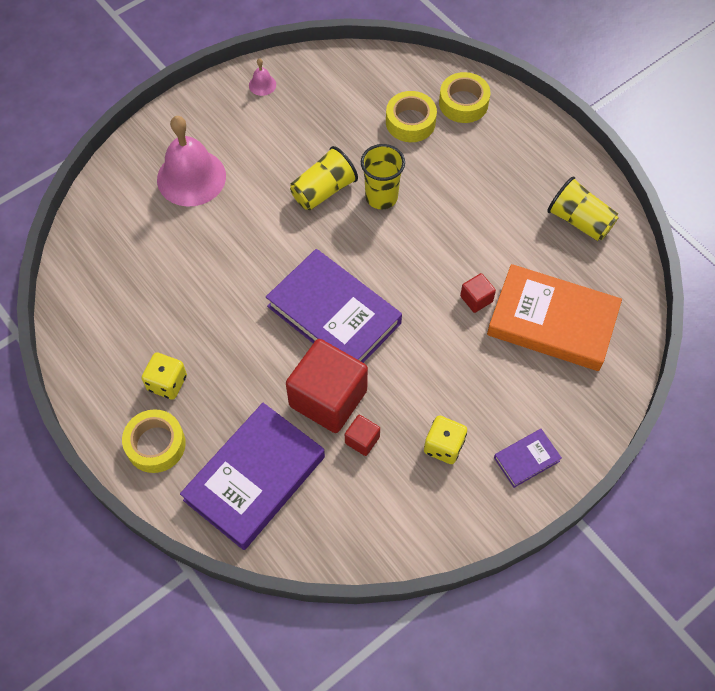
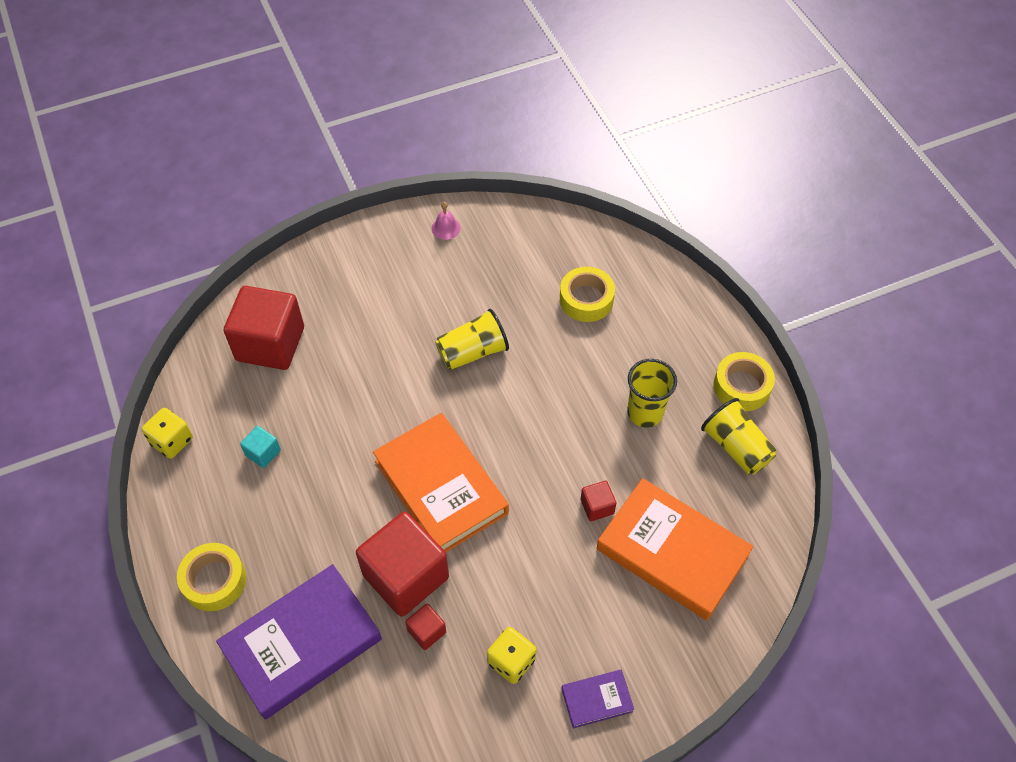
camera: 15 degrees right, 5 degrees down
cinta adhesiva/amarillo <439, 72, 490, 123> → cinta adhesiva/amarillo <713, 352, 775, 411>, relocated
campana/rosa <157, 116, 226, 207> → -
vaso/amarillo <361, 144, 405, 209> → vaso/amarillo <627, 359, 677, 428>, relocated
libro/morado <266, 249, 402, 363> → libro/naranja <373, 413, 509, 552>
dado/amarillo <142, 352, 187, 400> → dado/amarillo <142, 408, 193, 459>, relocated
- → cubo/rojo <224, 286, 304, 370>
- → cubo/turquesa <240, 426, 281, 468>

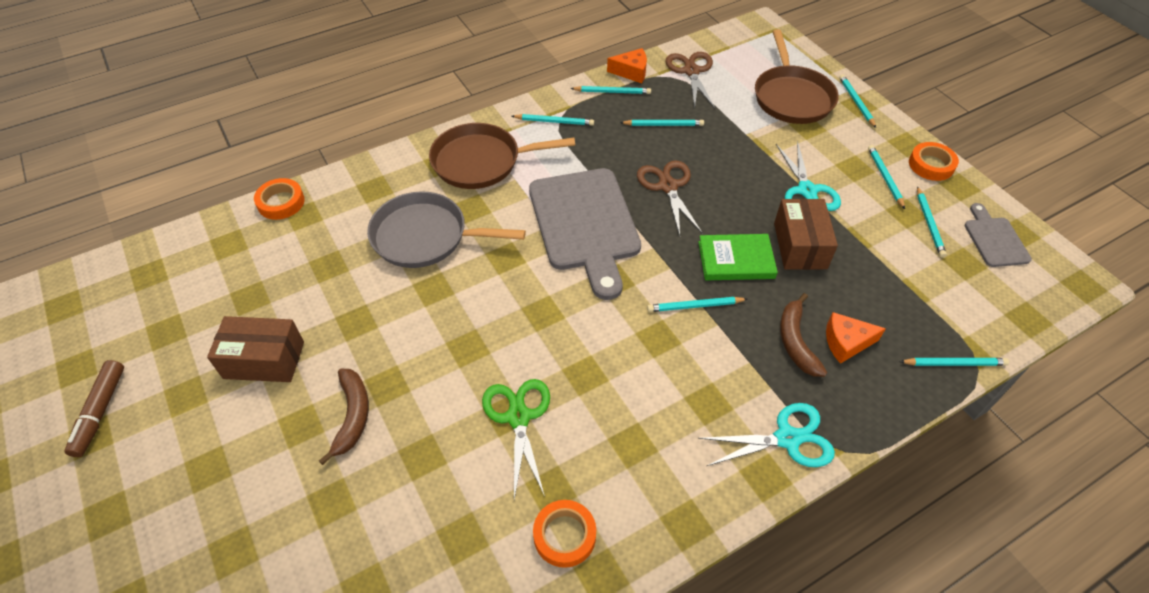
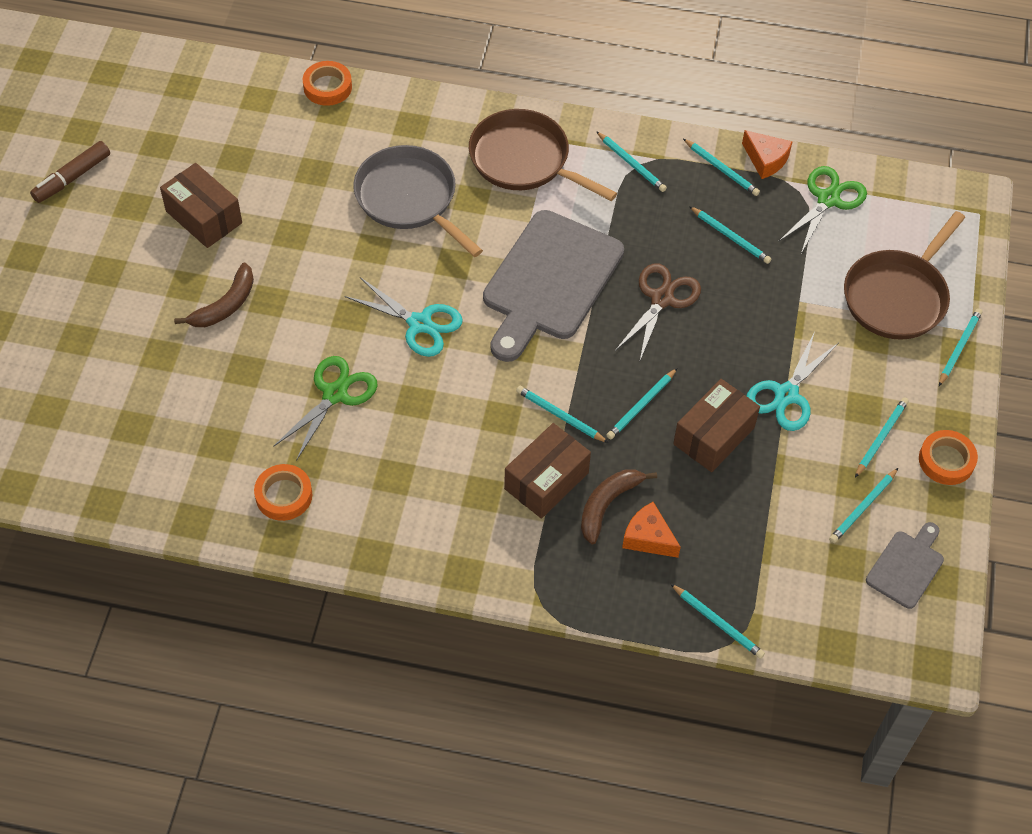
camera: 40 degrees right, 5 degrees up
tijeras/marrón <666, 52, 715, 109> → tijeras/verde <778, 166, 867, 253>
libro/verde <699, 234, 778, 280> → lápiz/turquesa <607, 368, 677, 439>
tijeras/turquesa <698, 403, 835, 467> → tijeras/turquesa <345, 277, 463, 357>, relocated
- → caja/marrón <504, 423, 591, 519>

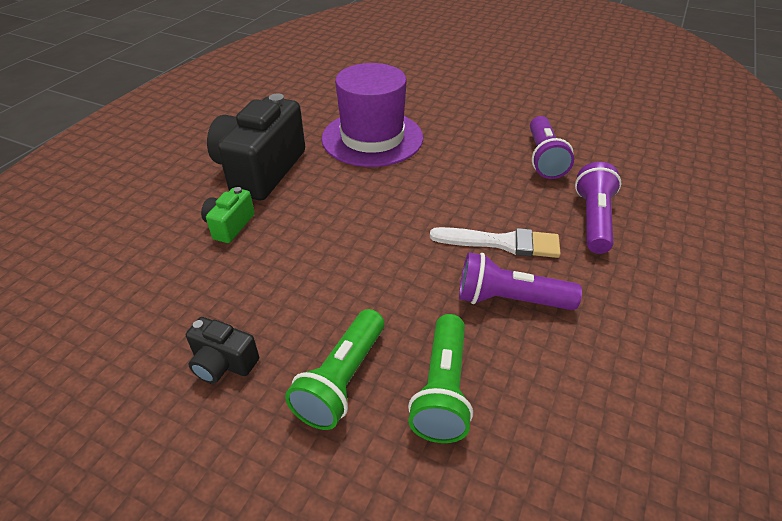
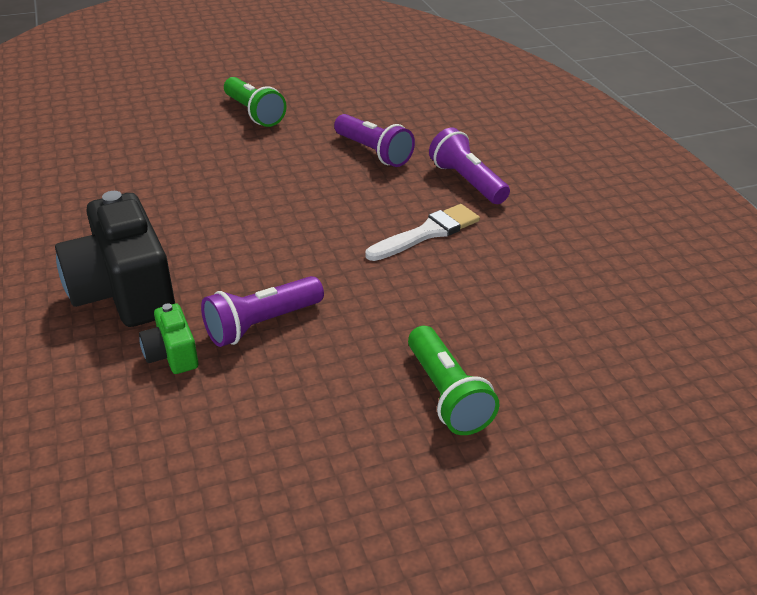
camera: 45 degrees left, 5 degrees down
sombrero/morado <321, 63, 423, 167> → -
lámpara de mano/morado <459, 252, 582, 310> → lámpara de mano/morado <201, 276, 324, 347>, relocated
lámpara de mano/verde <408, 314, 473, 443> → lámpara de mano/verde <224, 77, 286, 127>, relocated
cámara/negro <186, 317, 259, 384> → -

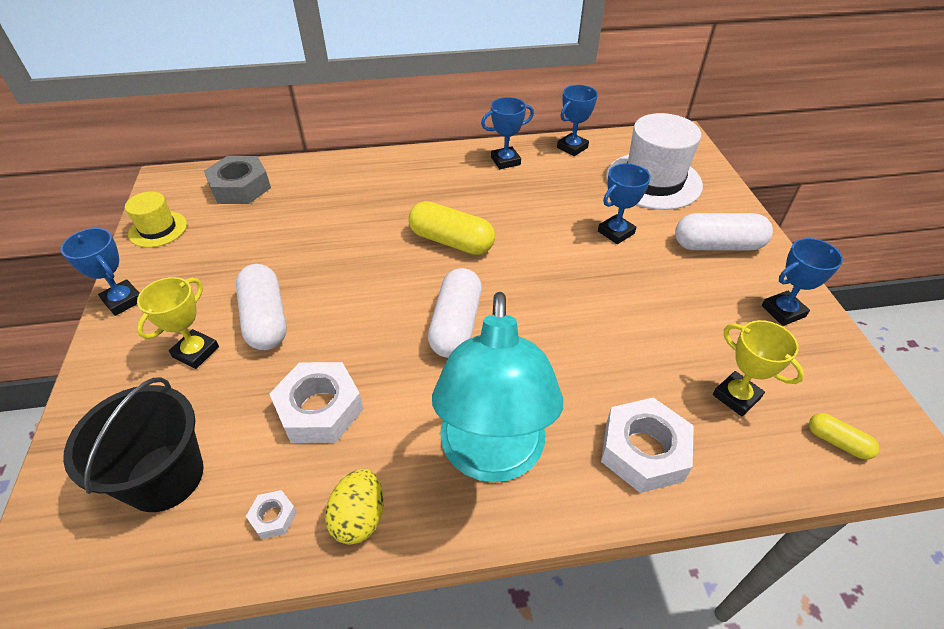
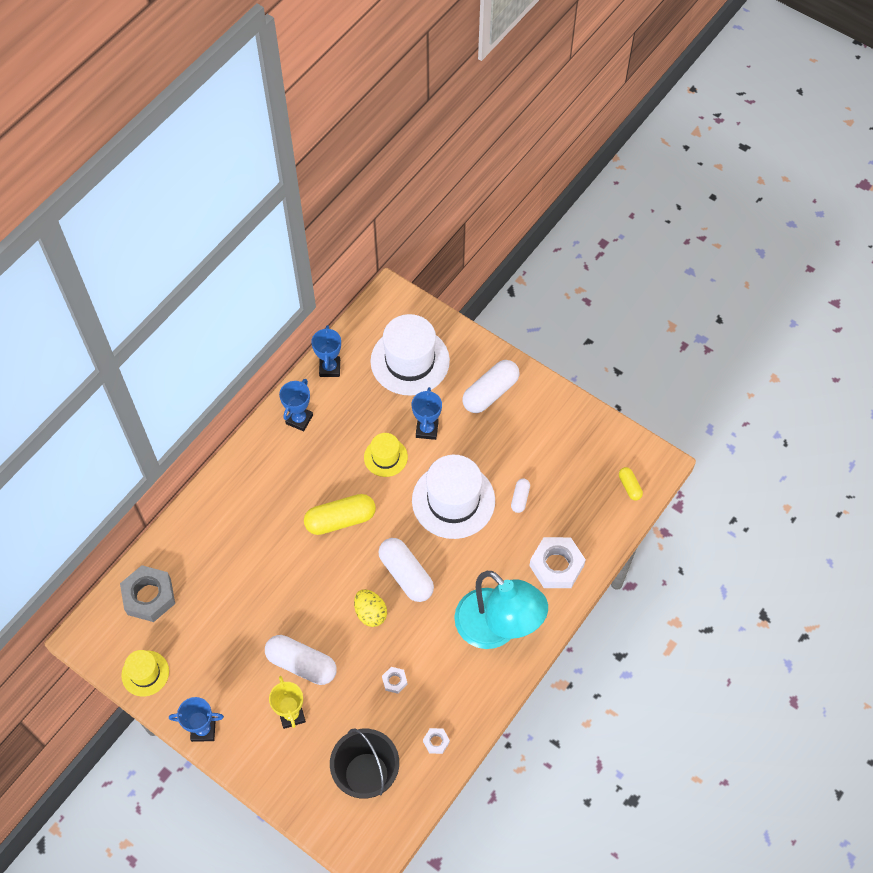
camera: 45 degrees left, 15 degrees up
trofeo/azul <762, 238, 843, 326> → -
trofeo/amarillo <713, 320, 804, 416> → -
tuerca/blanco <269, 362, 364, 443> → tuerca/blanco <382, 667, 407, 694>, x0.46
cápsula/amarillo <809, 413, 879, 460> → cápsula/amarillo <619, 467, 643, 501>, 75 degrees clockwise
huevo/amarillo <325, 469, 384, 545> → huevo/amarillo <354, 589, 387, 627>, relocated
- → sombrero/amarillo <364, 433, 408, 477>
- → sombrero/blanco <412, 455, 495, 539>
- → cápsula/blanco <511, 478, 530, 513>

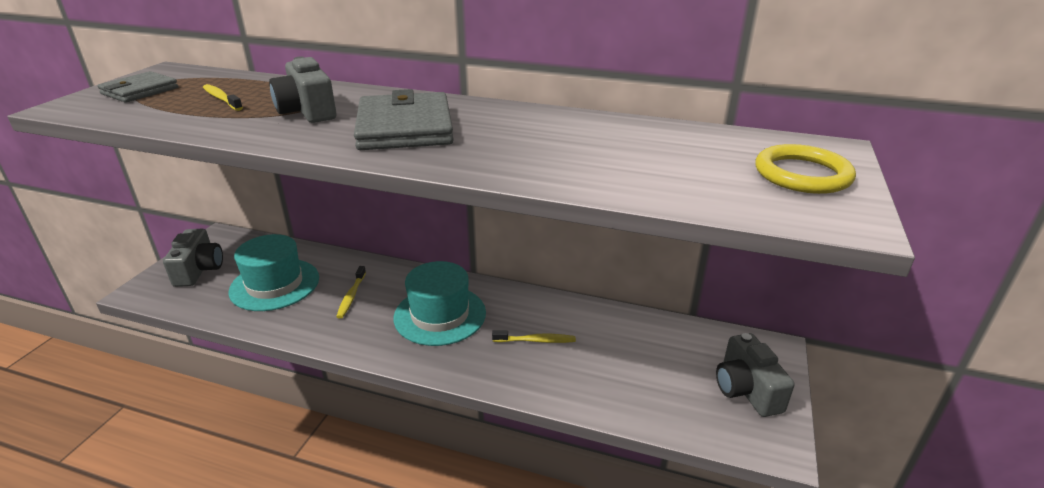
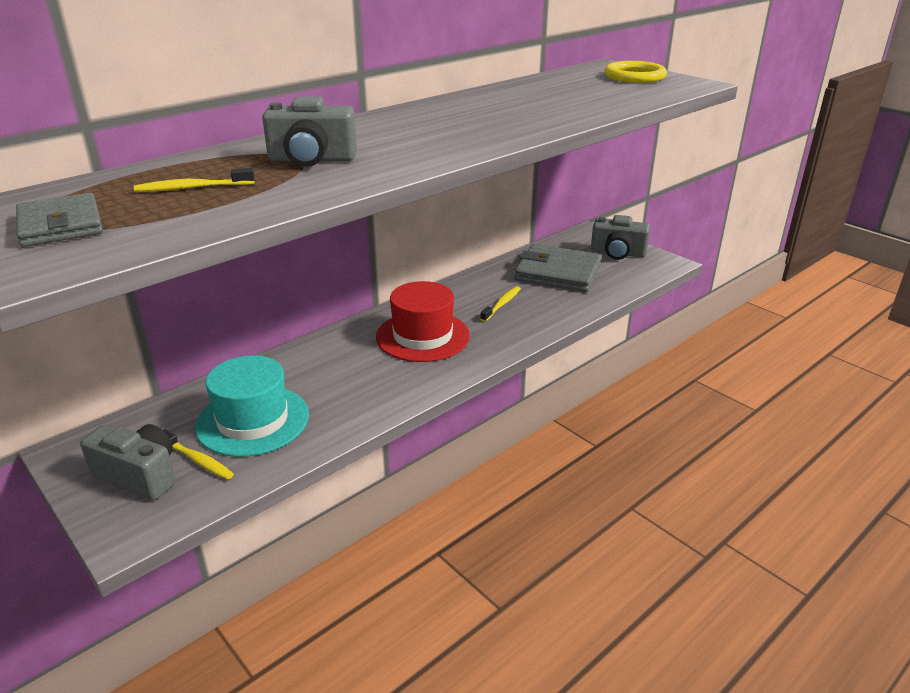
camera: 60 degrees left, 0 degrees up
cartera/gris <354, 89, 454, 150> → cartera/gris <515, 244, 602, 292>, relocated
sombrero/turquesa <394, 261, 486, 346> → sombrero/rojo <376, 281, 470, 362>
cepillo de dientes/amarillo <336, 266, 366, 319> → cepillo de dientes/amarillo <163, 429, 234, 480>, relocated

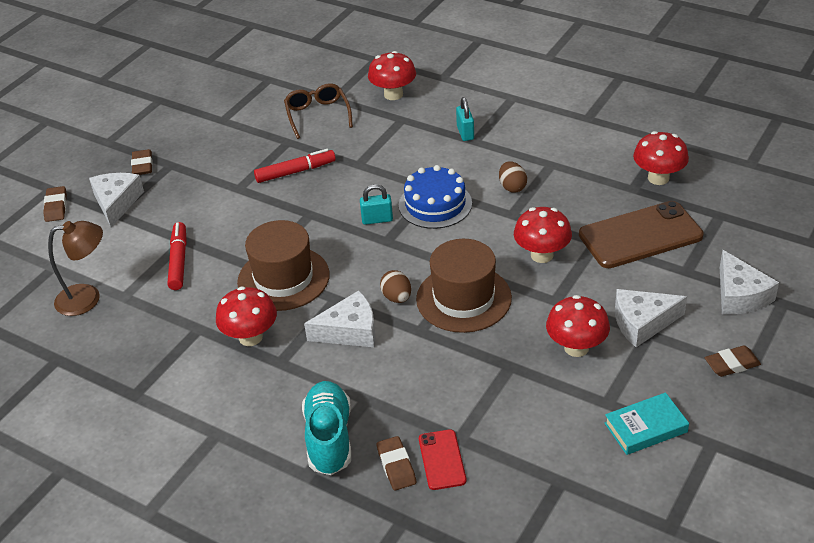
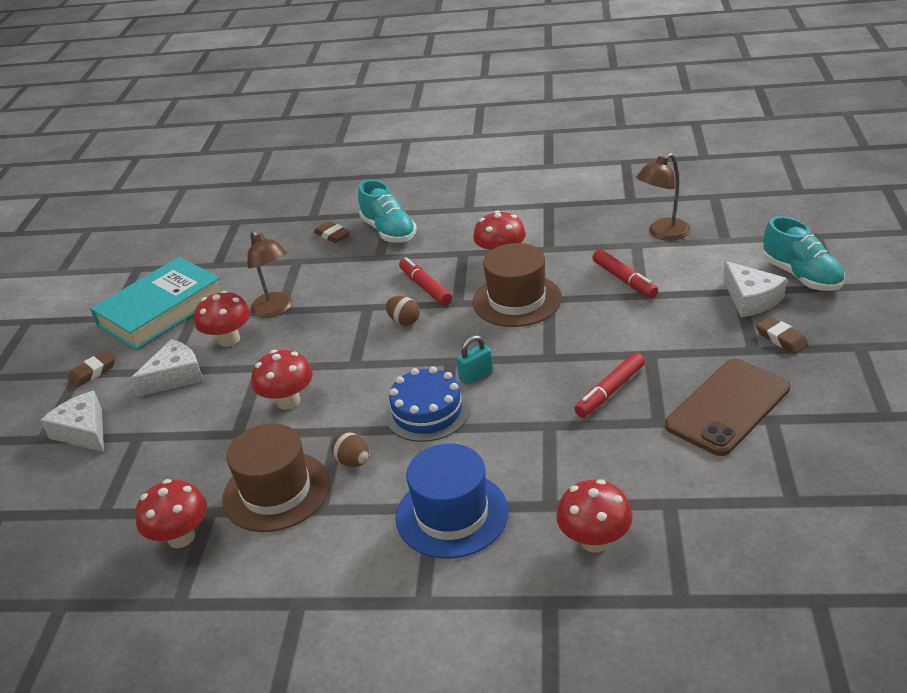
camera: 155 degrees right, 5 degrees down
gafas/marrón <284, 83, 353, 139> → -
candado/turquesa <456, 97, 474, 141> → sombrero/azul <396, 444, 509, 559>
goma de borrar/marrón <43, 186, 67, 222> → zapato/turquesa <763, 216, 845, 291>
móvil/marrón <579, 201, 704, 268> → móvil/marrón <665, 359, 790, 456>, relocated
sombrero/marrón <416, 239, 512, 333> → sombrero/marrón <222, 423, 330, 532>, relocated
queso/blanco <304, 291, 376, 347> → rotulador/rojo <399, 257, 452, 306>
libro/turquesa <605, 392, 689, 455> → libro/turquesa <90, 257, 221, 350>, x1.98
móvil/rojo <419, 429, 466, 490> → -
- → lámpara/marrón <247, 230, 292, 318>

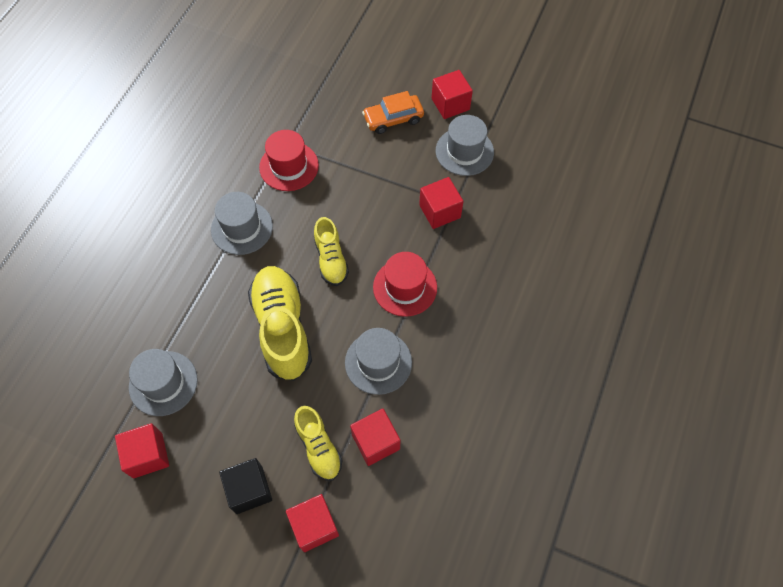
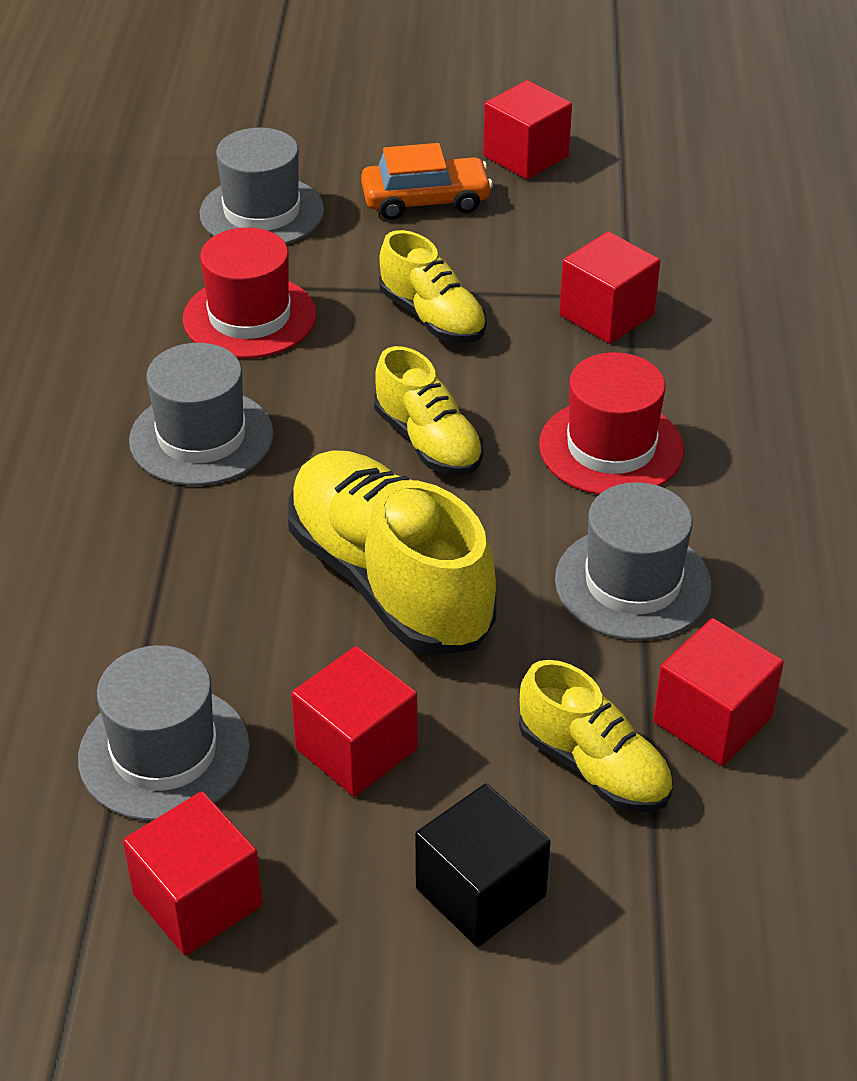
camera: 20 degrees left, 20 degrees down
coche/naranja <362, 91, 424, 134> → coche/naranja <361, 143, 493, 220>, 150 degrees counterclockwise
sombrero/gris <436, 115, 494, 176> → sombrero/gris <199, 127, 324, 244>, relocated
cubo/rojo <286, 494, 339, 552> → cubo/rojo <291, 646, 418, 797>, relocated
- → zapato/amarillo <379, 230, 487, 343>

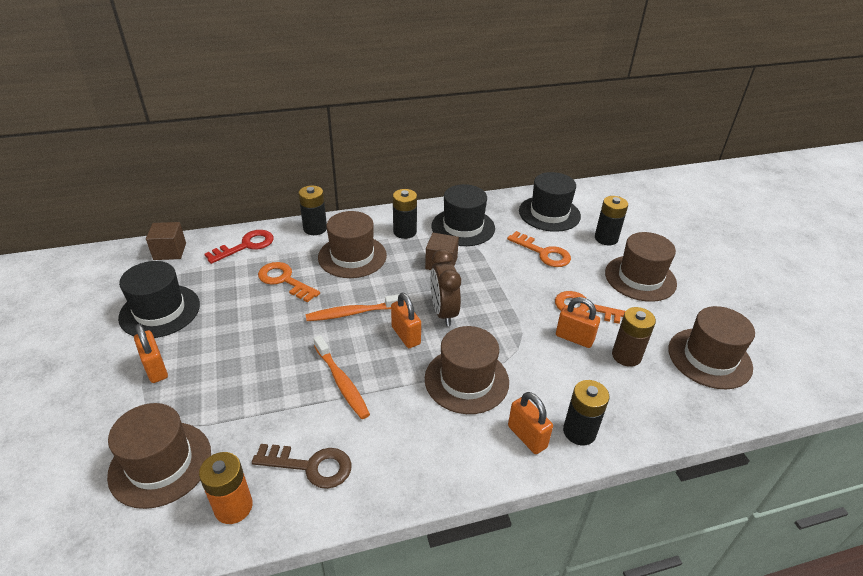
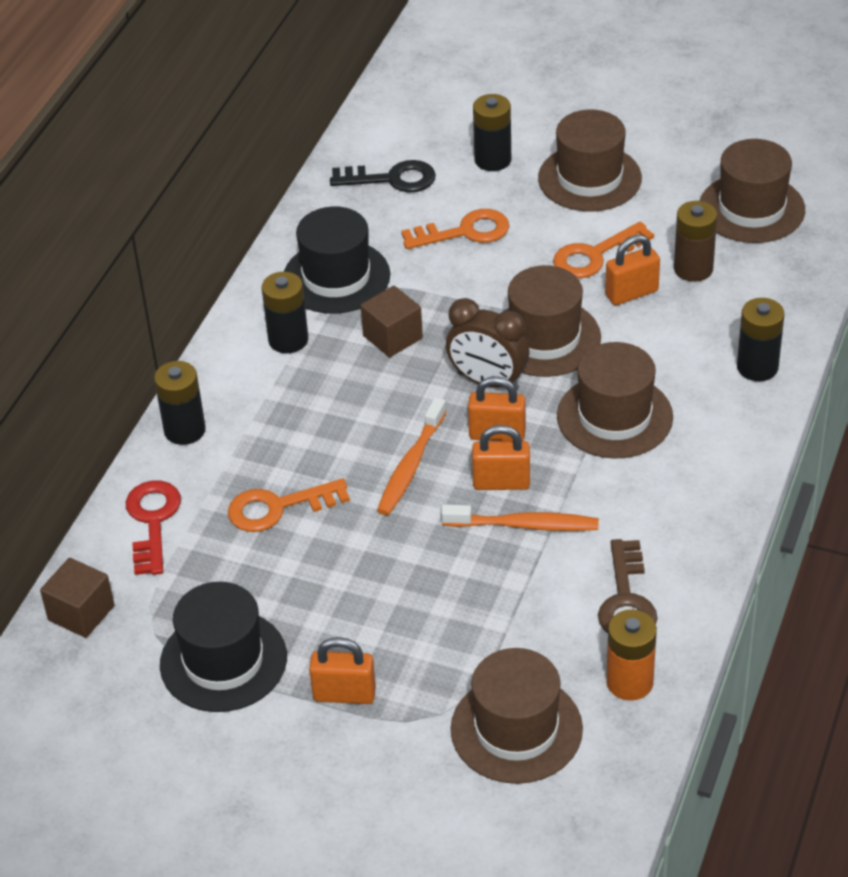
camera: 50 degrees left, 5 degrees up
sombrero/negro <519, 172, 581, 232> → llave/negro <330, 160, 436, 193>
sombrero/marrón <318, 211, 387, 278> → sombrero/marrón <505, 265, 601, 377>, relocated
candado/naranja <508, 392, 553, 454> → candado/naranja <472, 425, 530, 490>, relocated
llave/marrón <252, 444, 352, 489> → llave/marrón <598, 539, 657, 633>, 135 degrees clockwise

